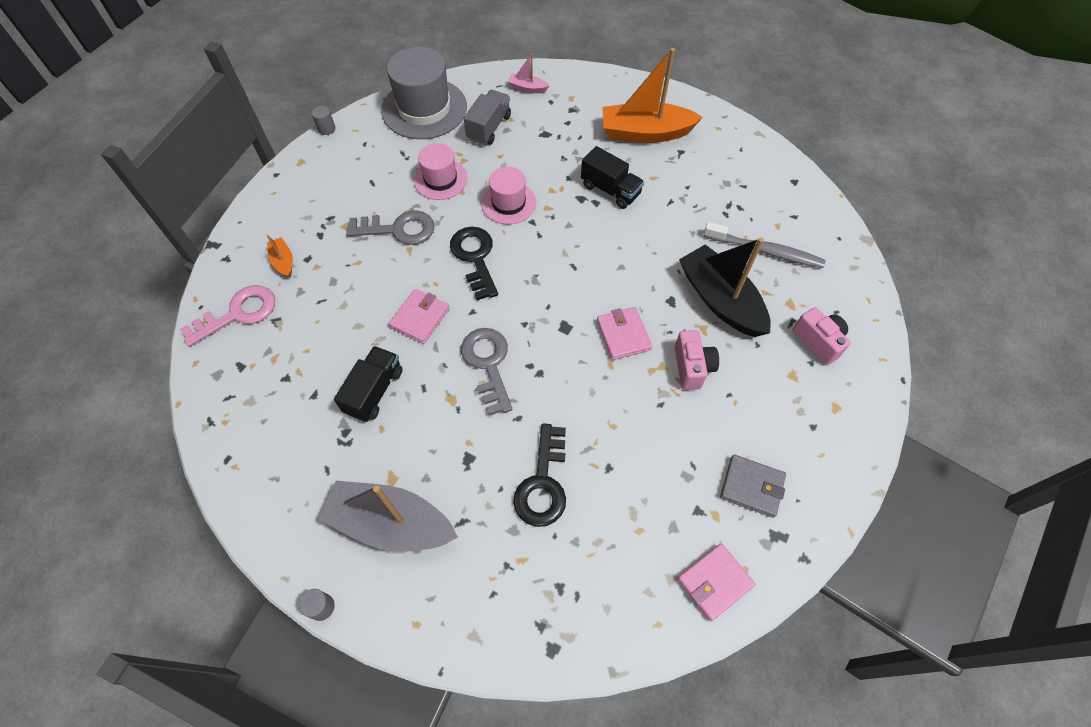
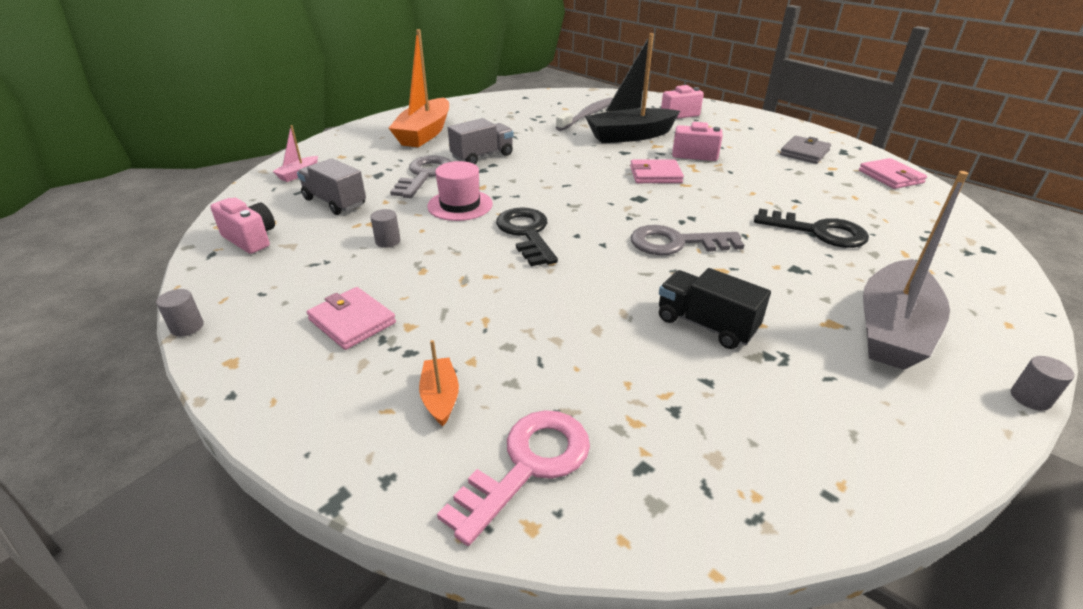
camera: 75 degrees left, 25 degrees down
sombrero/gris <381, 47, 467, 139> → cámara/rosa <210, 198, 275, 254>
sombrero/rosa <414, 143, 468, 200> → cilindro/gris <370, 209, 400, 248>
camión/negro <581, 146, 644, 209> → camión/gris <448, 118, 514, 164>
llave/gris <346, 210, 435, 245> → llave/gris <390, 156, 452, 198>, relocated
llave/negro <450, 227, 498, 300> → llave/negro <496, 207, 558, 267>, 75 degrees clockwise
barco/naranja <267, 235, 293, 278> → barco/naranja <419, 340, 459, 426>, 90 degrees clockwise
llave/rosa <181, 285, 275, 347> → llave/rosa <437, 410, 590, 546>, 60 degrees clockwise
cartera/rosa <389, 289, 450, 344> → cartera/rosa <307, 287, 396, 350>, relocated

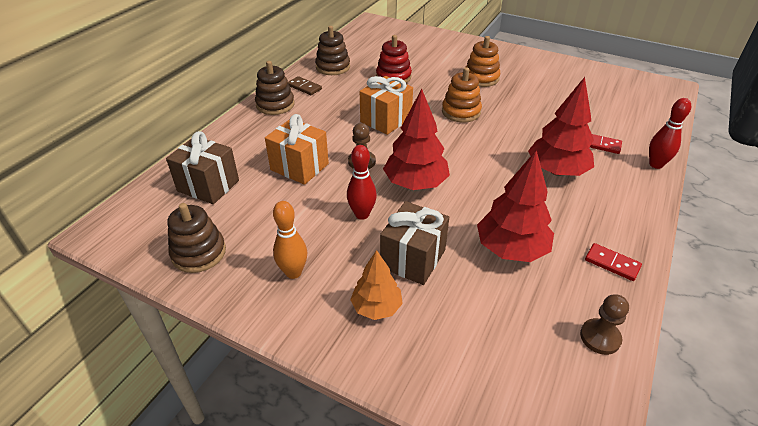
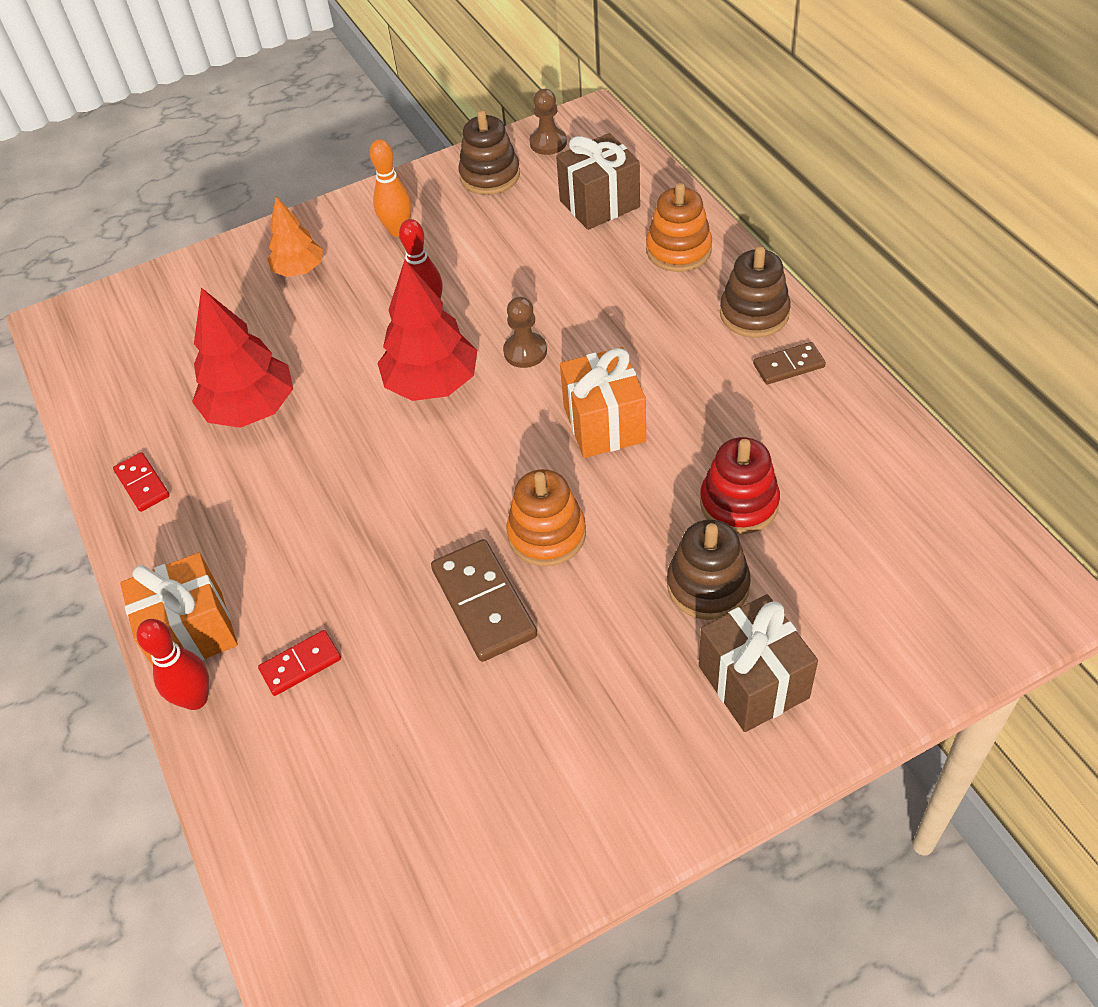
camera: 130 degrees right, 10 degrees up
juguete apilable/marrón <315, 26, 350, 75> → juguete apilable/marrón <667, 519, 751, 620>, relocated
juguete apilable/naranja <466, 36, 500, 87> → juguete apilable/naranja <646, 183, 712, 272>, relocated
árbol/rojo <528, 77, 594, 176> → -
regalo/naranja <265, 114, 329, 185> → regalo/naranja <120, 553, 238, 666>, relocated
regalo/marrón <380, 201, 449, 285> → regalo/marrón <699, 594, 818, 732>, relocated
ficha de dominó/rojo <585, 243, 642, 281> → ficha de dominó/rojo <113, 452, 170, 512>, 75 degrees clockwise
peón/marrón <580, 294, 629, 355> → peón/marrón <530, 89, 567, 155>, relocated
- → ficha de dominó/marrón <431, 539, 537, 662>

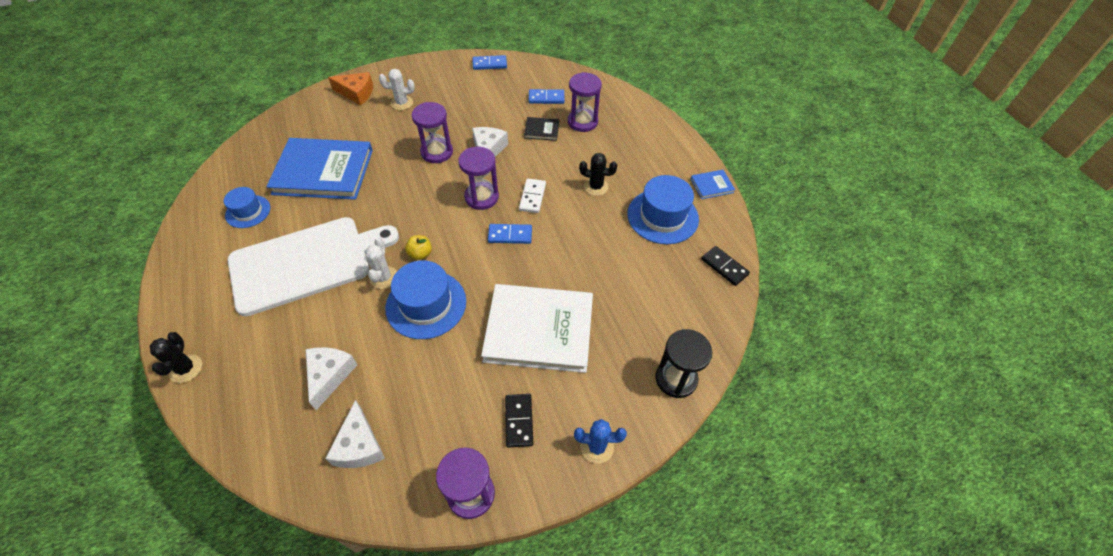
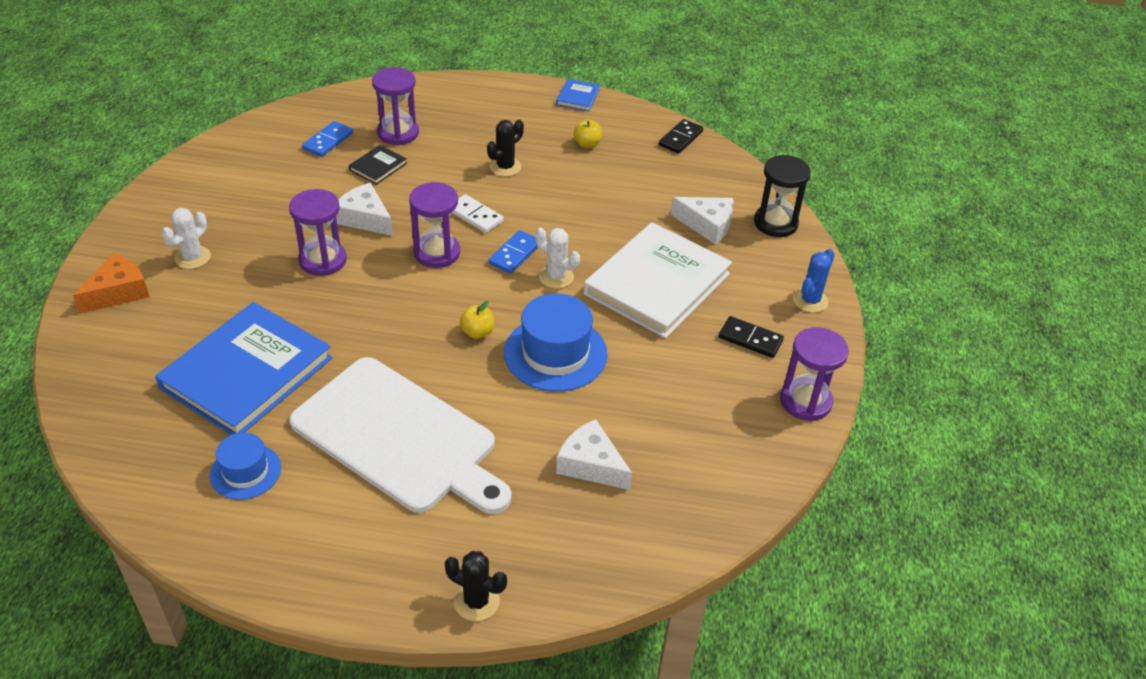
camera: 60 degrees left, 10 degrees down
ficha de dominó/azul <472, 55, 507, 70> → -
sombrero/azul <628, 175, 699, 244> → manzana/amarillo <574, 119, 602, 148>
tabla de cortar/blanco <227, 217, 399, 316> → tabla de cortar/blanco <289, 357, 511, 514>, 120 degrees clockwise
cactus/blanco <365, 238, 397, 289> → cactus/blanco <536, 228, 580, 289>, relocated
ficha de dominó/negro <701, 246, 750, 286> → ficha de dominó/negro <659, 119, 703, 154>, 45 degrees counterclockwise
queso/blanco <325, 400, 385, 468> → queso/blanco <671, 197, 734, 244>, relocated

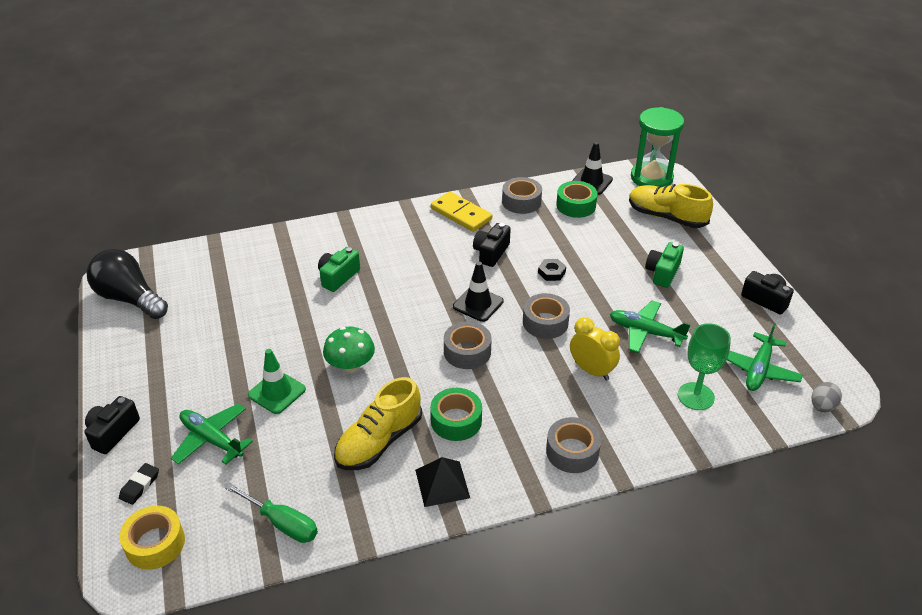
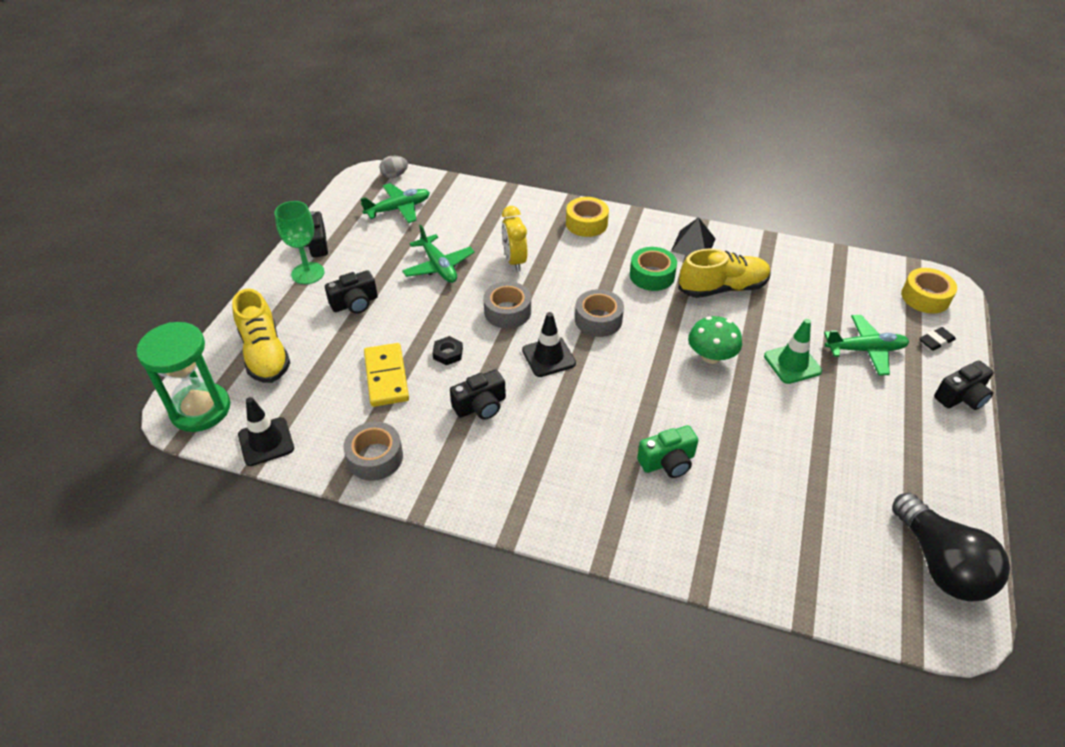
camera: 145 degrees left, 5 degrees up
cinta adhesiva/verde <556, 181, 598, 218> → -
ficha de dominó/amarillo <431, 191, 492, 232> → ficha de dominó/amarillo <364, 343, 409, 407>, relocated
cámara/verde <645, 242, 684, 288> → cámara/negro <325, 270, 378, 314>
copa/verde <678, 323, 731, 410> → copa/verde <274, 201, 325, 284>, relocated
avión/verde <171, 403, 253, 464> → avión/verde <824, 315, 910, 376>, 75 degrees counterclockwise
cinta adhesiva/gris <546, 417, 601, 473> → cinta adhesiva/amarillo <566, 197, 609, 237>
destornillador/verde <225, 483, 318, 543> → -

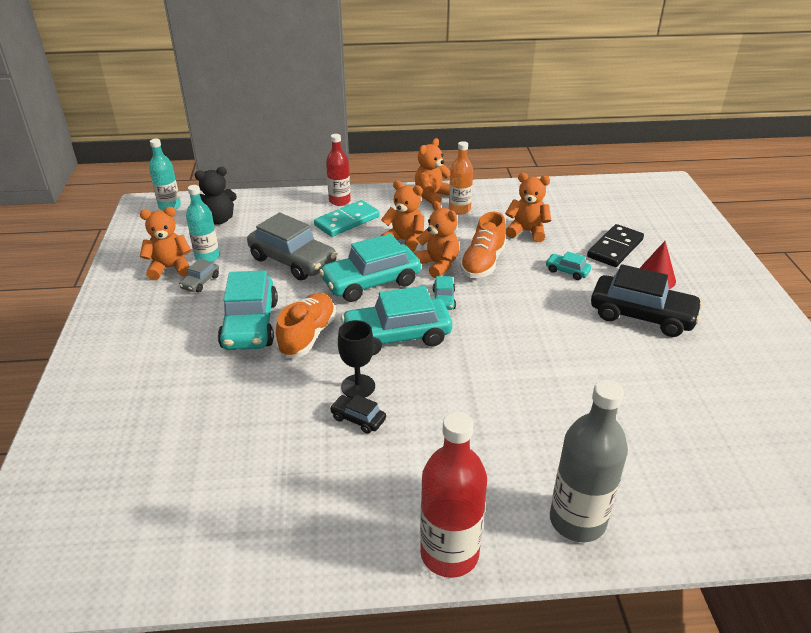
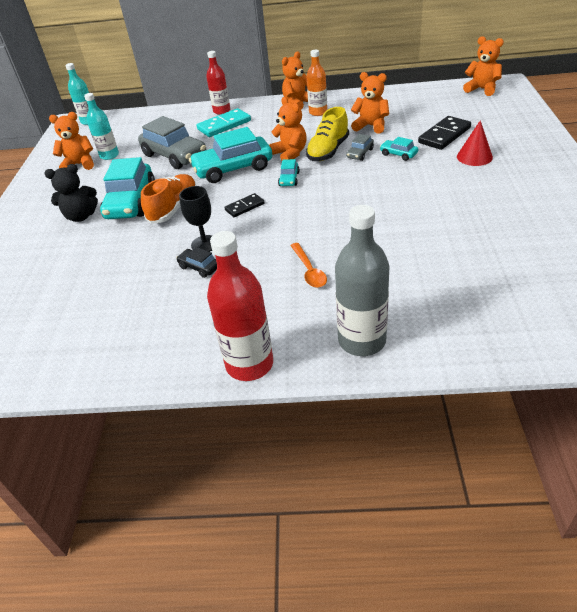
camera: 10 degrees right, 5 degrees up
osito/negro <195, 167, 237, 225> → osito/negro <44, 164, 98, 222>, relocated
osito/naranja <380, 180, 424, 252> → osito/naranja <463, 36, 504, 96>, relocated
zapato/naranja <460, 212, 507, 278> → zapato/amarillo <306, 107, 349, 161>
coche/gris <179, 259, 219, 293> → coche/gris <346, 134, 374, 161>, relocated
coche/negro <591, 264, 703, 337> → -
coche/turquesa <341, 286, 452, 356> → ficha de dominó/negro <224, 193, 265, 217>
- → cuchara/naranja <291, 243, 327, 288>

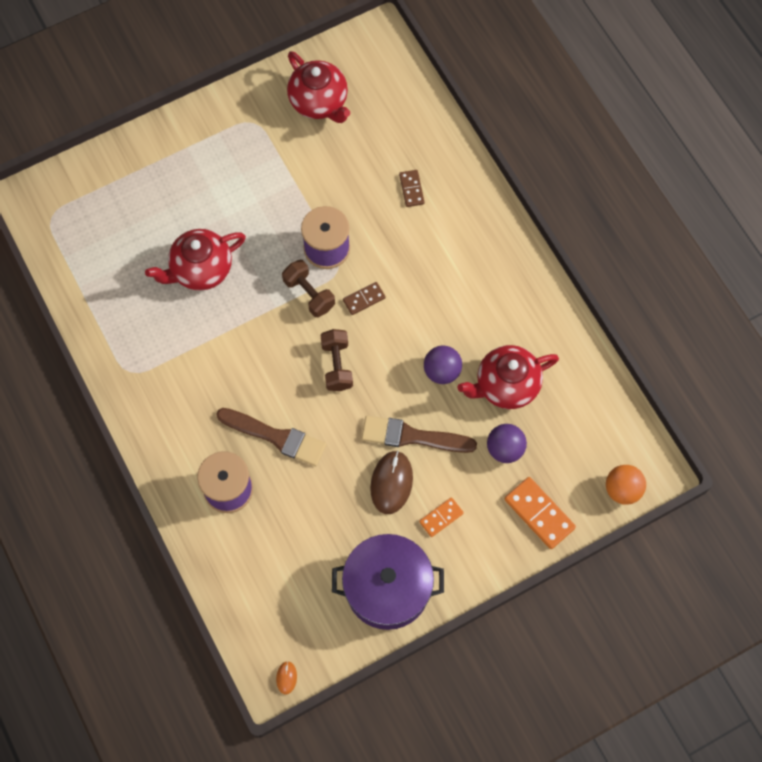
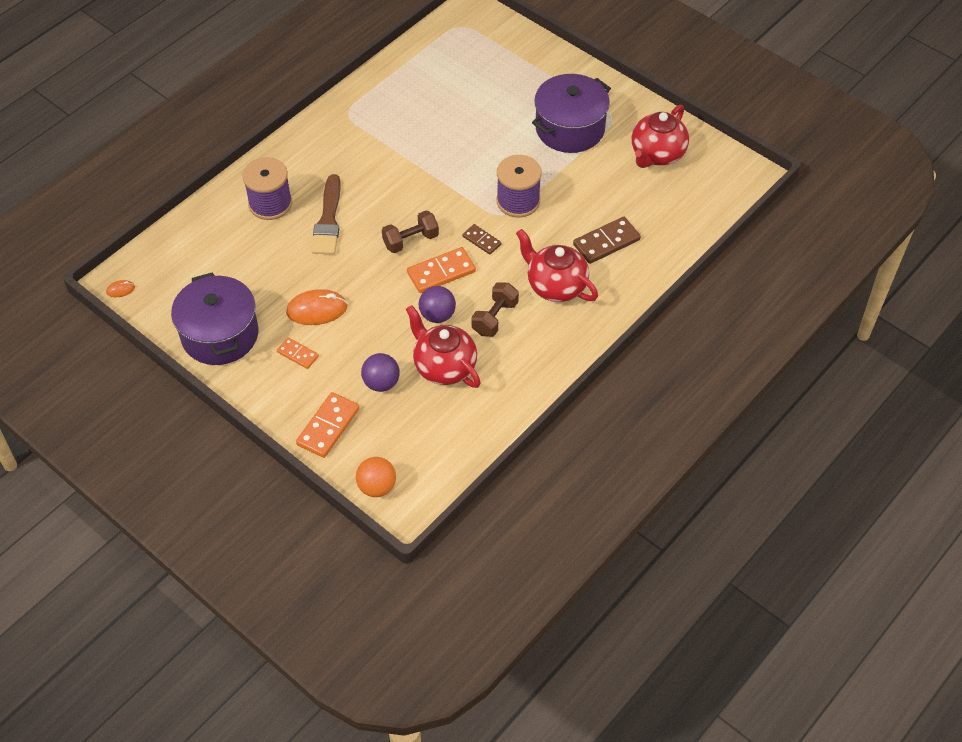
camera: 70 degrees right, 15 degrees down
ficha de dominó/marrón <399, 170, 425, 207> → ficha de dominó/marrón <573, 217, 641, 264>, x1.68
tetera/rojo <145, 229, 246, 291> → tetera/rojo <516, 229, 598, 302>, relocated
mancuerna/marrón <282, 260, 335, 317> → mancuerna/marrón <471, 282, 519, 337>, relocated
pincel/marrón <362, 415, 477, 453> → -
ratón/marrón <370, 451, 413, 514> → ratón/naranja <286, 289, 347, 325>
- → olla/morado <532, 74, 611, 153>
- → ficha de dominó/naranja <407, 247, 476, 293>

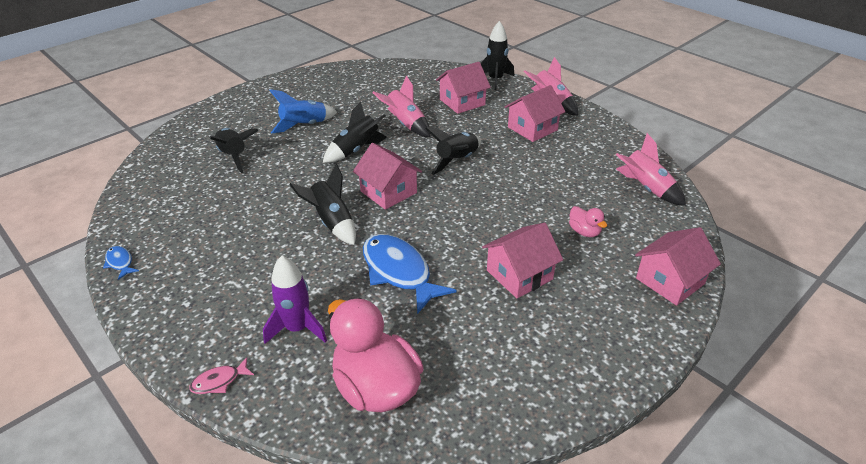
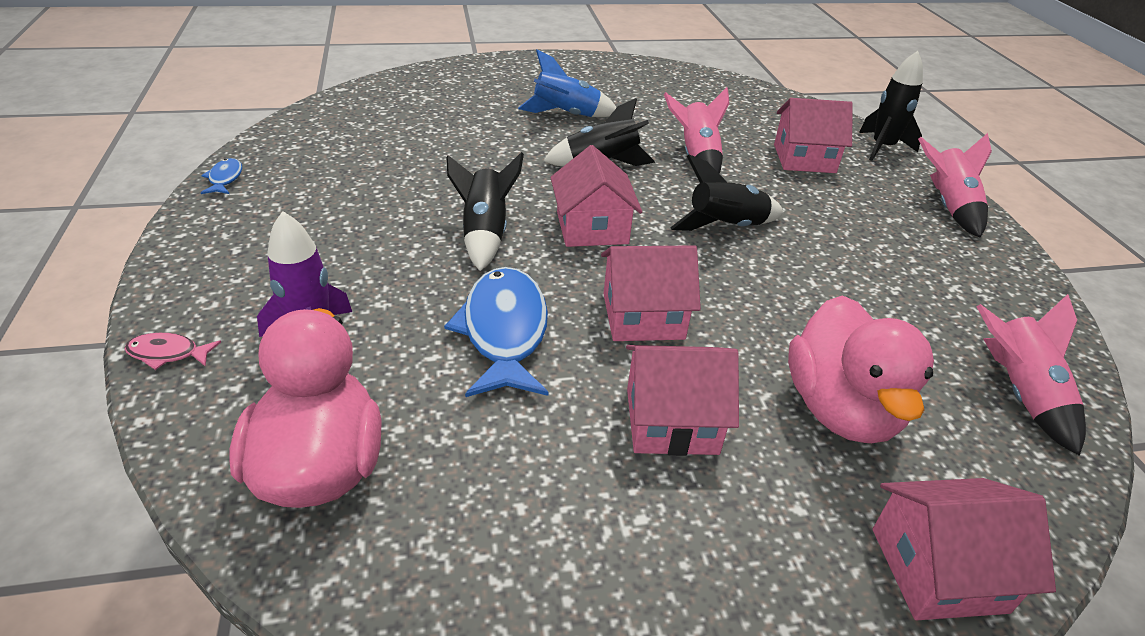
camera: 30 degrees right, 0 degrees up
casa/rosa <505, 85, 566, 142> → casa/rosa <601, 245, 701, 341>, relocated
cohete/negro <209, 128, 259, 173> → -
pato/rosa <569, 206, 607, 237> → pato/rosa <788, 295, 934, 443>, x2.20

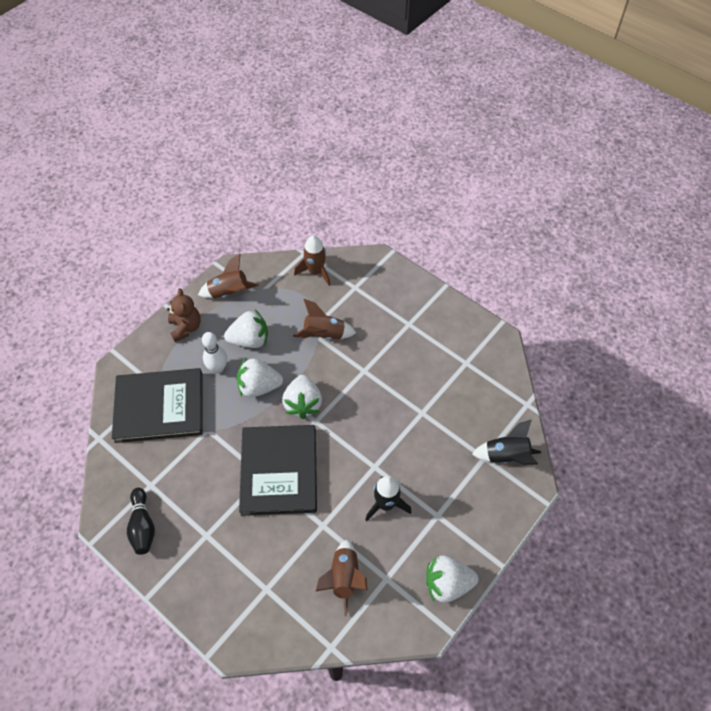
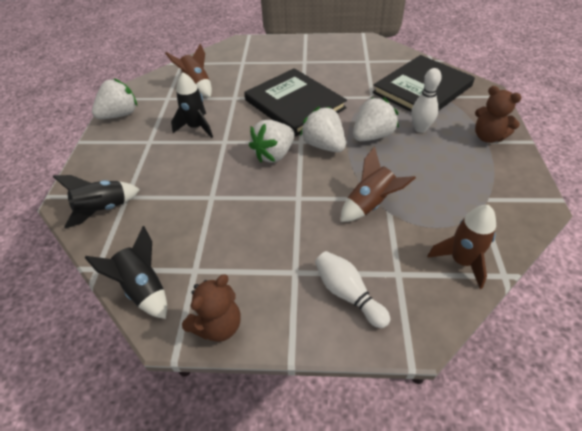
camera: 145 degrees right, 10 degrees down
cohete/marrón <198, 254, 259, 298> → -
fresa/blanco <224, 310, 268, 348> → fresa/blanco <249, 120, 295, 163>, relocated
bolo/negro <127, 488, 155, 555> → -
- → cohete/negro <85, 226, 167, 319>
- → bolo/blanco <315, 251, 390, 328>
- → osito/marrón <182, 275, 241, 342>

